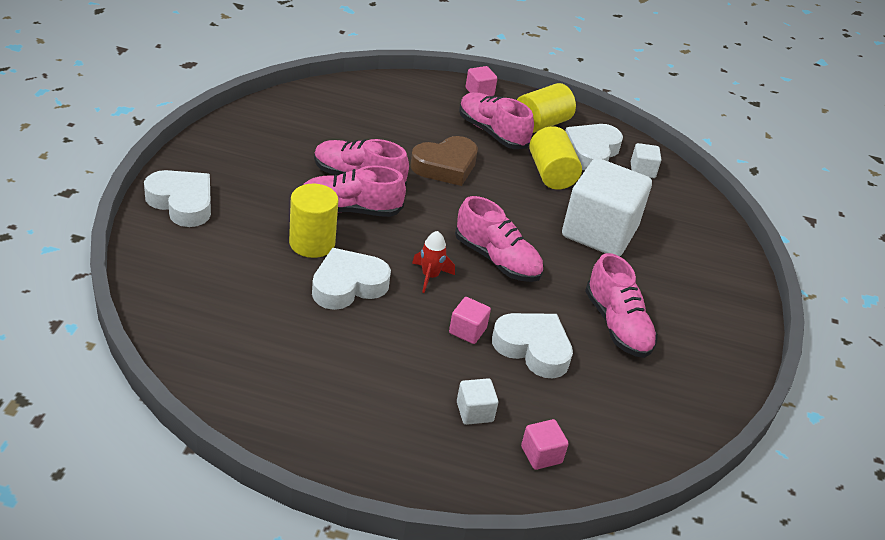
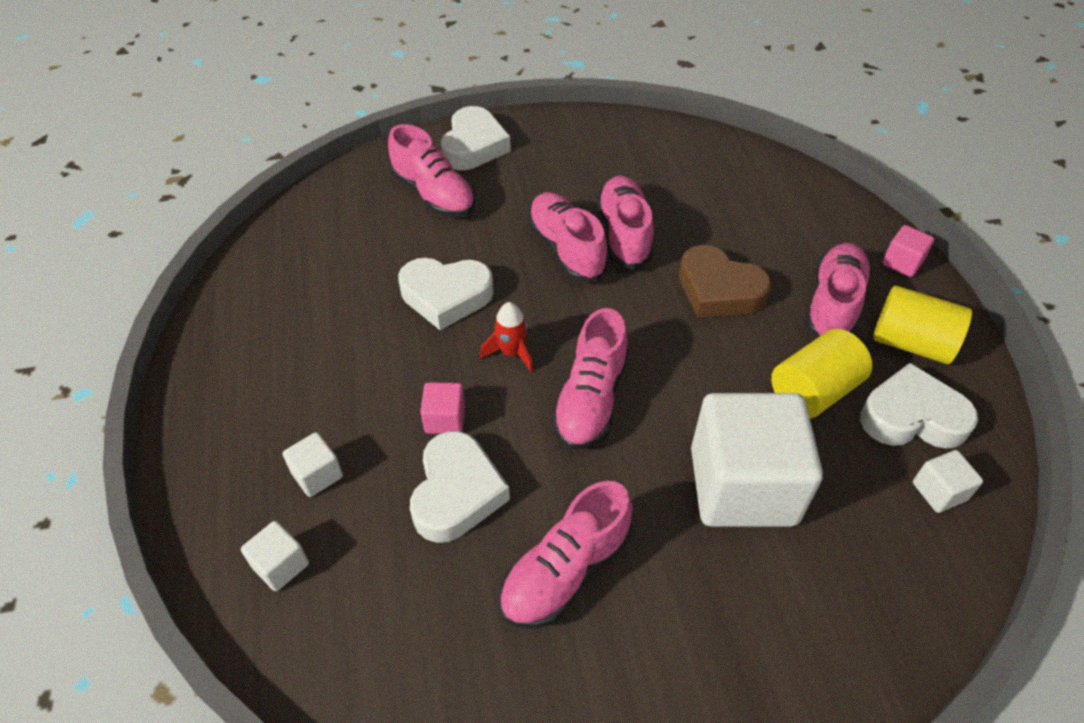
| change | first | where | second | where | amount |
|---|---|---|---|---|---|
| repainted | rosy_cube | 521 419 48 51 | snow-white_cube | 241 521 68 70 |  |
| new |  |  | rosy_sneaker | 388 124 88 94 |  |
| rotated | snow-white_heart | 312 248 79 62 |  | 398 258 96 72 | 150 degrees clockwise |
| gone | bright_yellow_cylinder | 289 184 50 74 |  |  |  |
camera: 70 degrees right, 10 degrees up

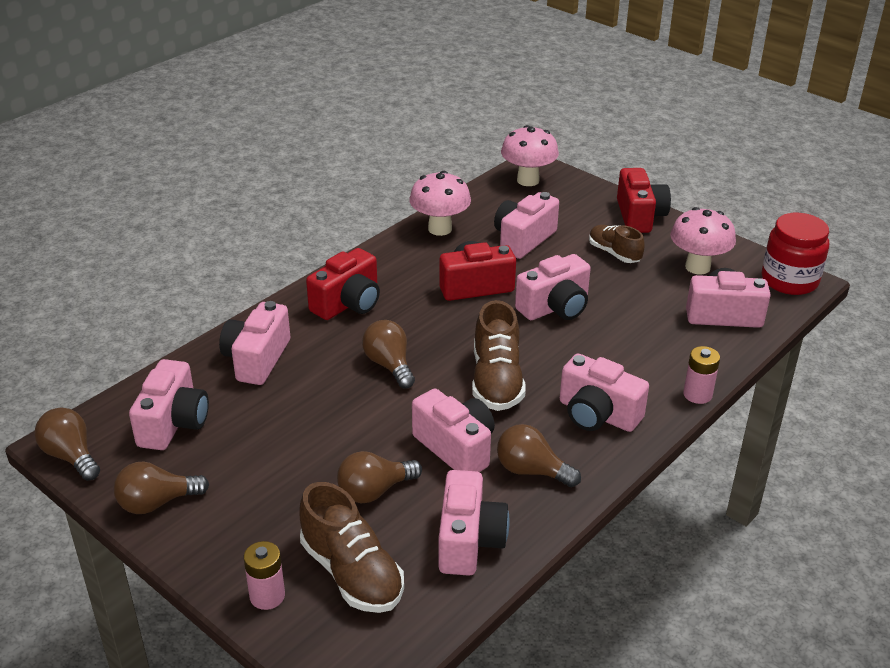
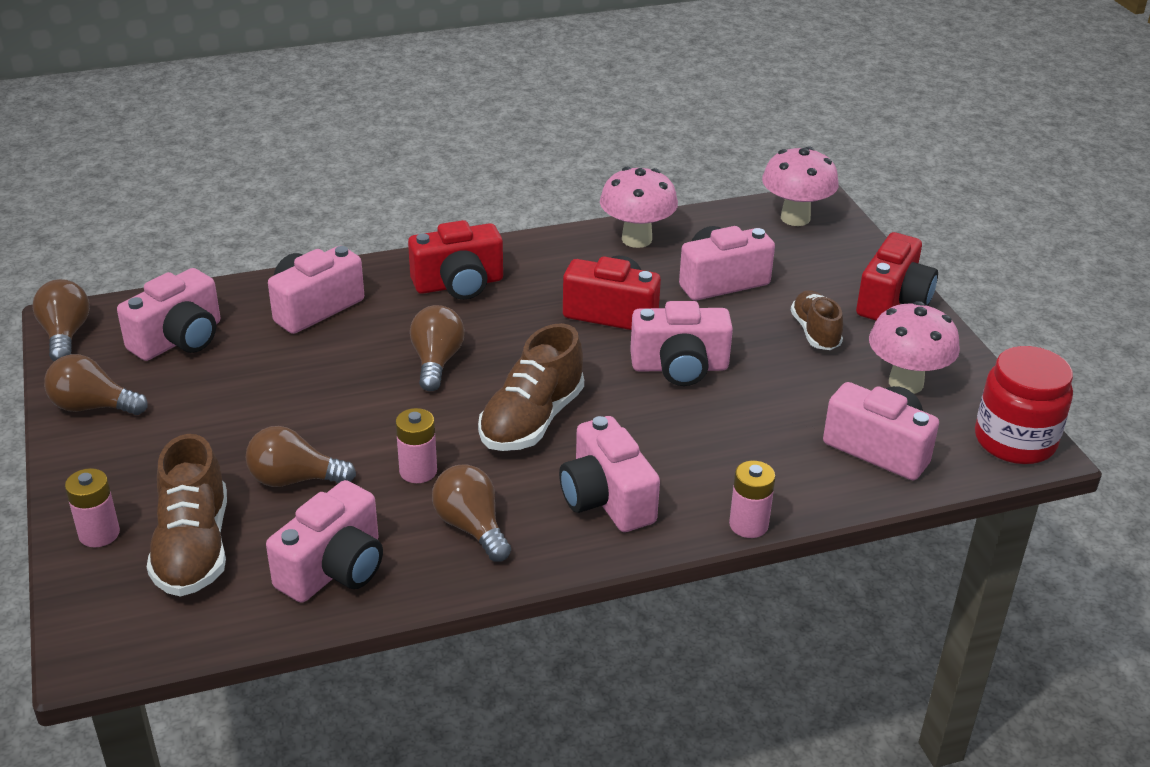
| change | first | where | second | where | amount |
|---|---|---|---|---|---|
| swapped | rosy_camera | 412 389 83 83 | rosy_power_cell | 396 408 41 75 |  |
camera: 30 degrees right, 0 degrees up

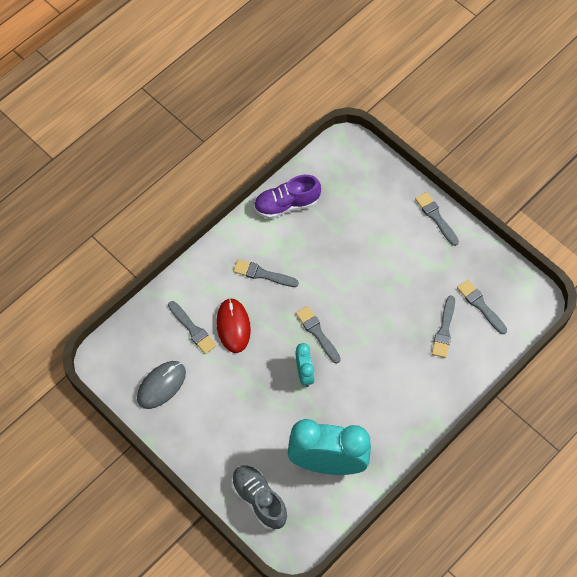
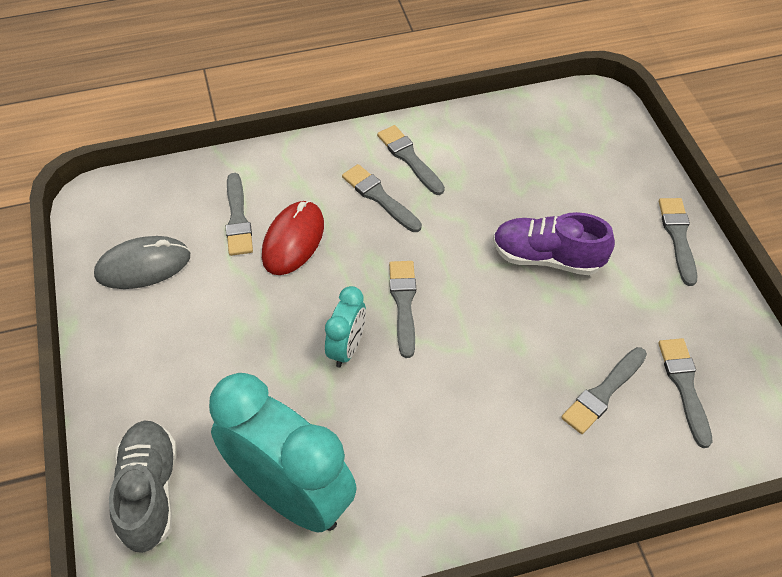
| change | first | where | second | where | amount |
|---|---|---|---|---|---|
| new |  |  | gray_brush | 377 125 68 70 |  |
| shifted | royal_purple_sneaker | 254 175 67 44 |  | 493 212 122 63 |  |
camera: 30 degrees right, 10 degrees down

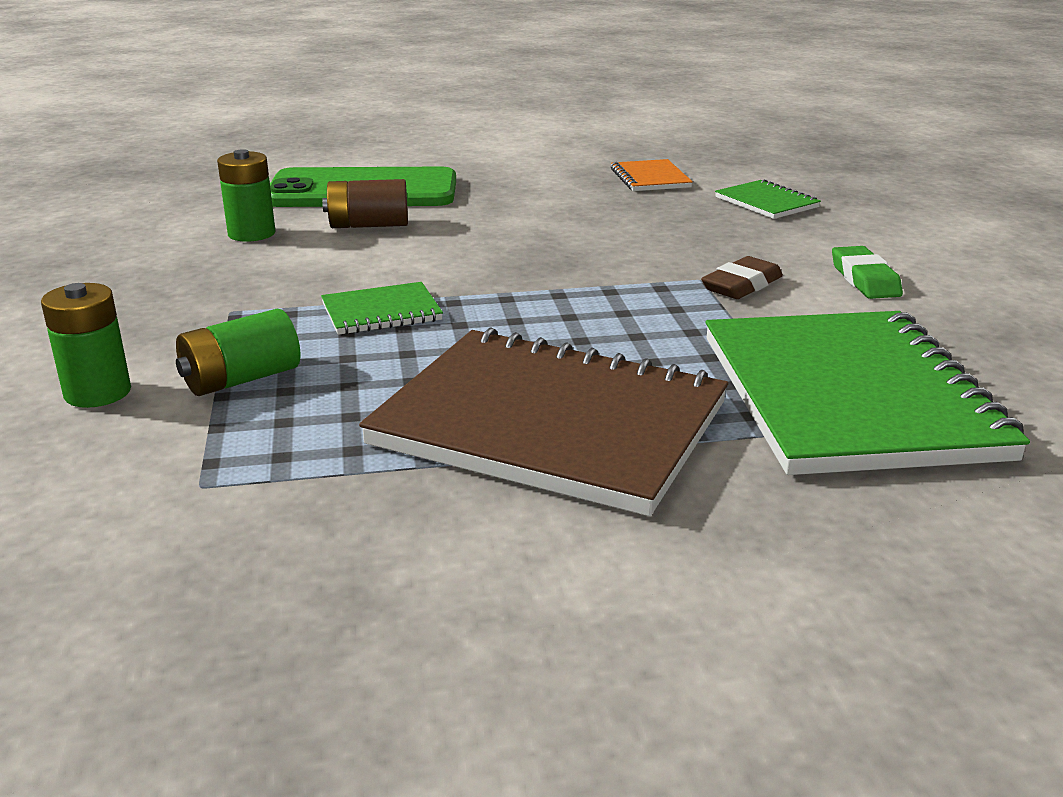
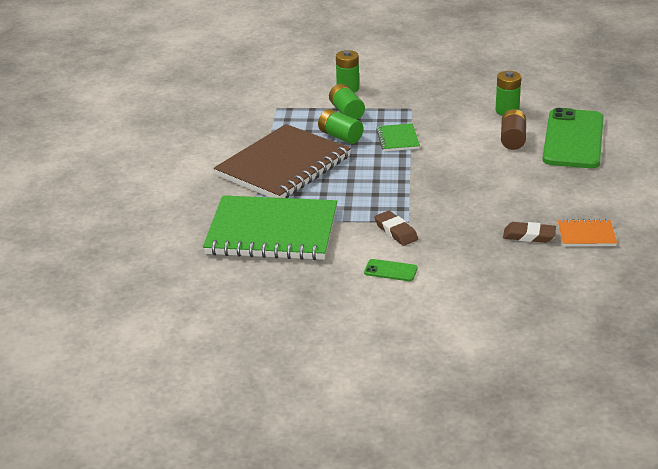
| change | first | where | second | where | amount |
|---|---|---|---|---|---|
| new |  |  | emerald_power_cell | 318 109 45 35 |  |
| swapped | emerald_gum_eraser | 832 246 71 53 | emerald_phone | 364 259 53 22 |  |
| new |  |  | russet_gum_eraser | 503 222 53 21 |  |
| gone | emerald_notebook | 715 179 106 40 |  |  |  |
camera: 105 degrees right, 5 degrees up

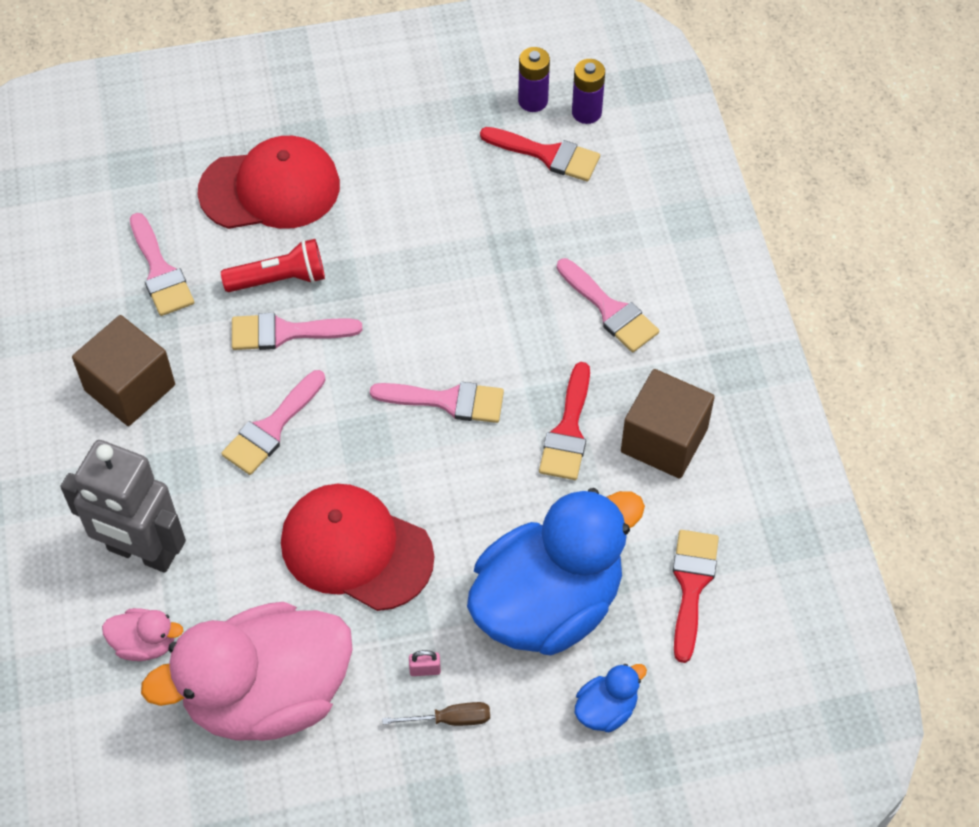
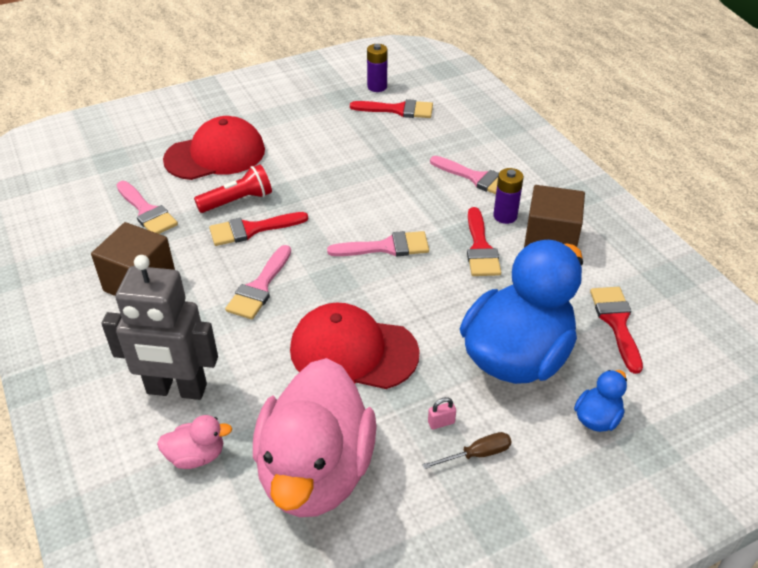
| change | first | where | second | where | amount |
|---|---|---|---|---|---|
| repainted | rosy_brush | 232 313 130 37 | crimson_brush | 209 212 99 34 |  |
| rotated | rosy_rubber_duck | 141 602 212 139 |  | 253 358 124 159 | 45 degrees counterclockwise |
| shifted | royal_purple_power_cell | 572 59 33 65 |  | 493 168 31 56 |  |
camera: 15 degrees left, 15 degrees down

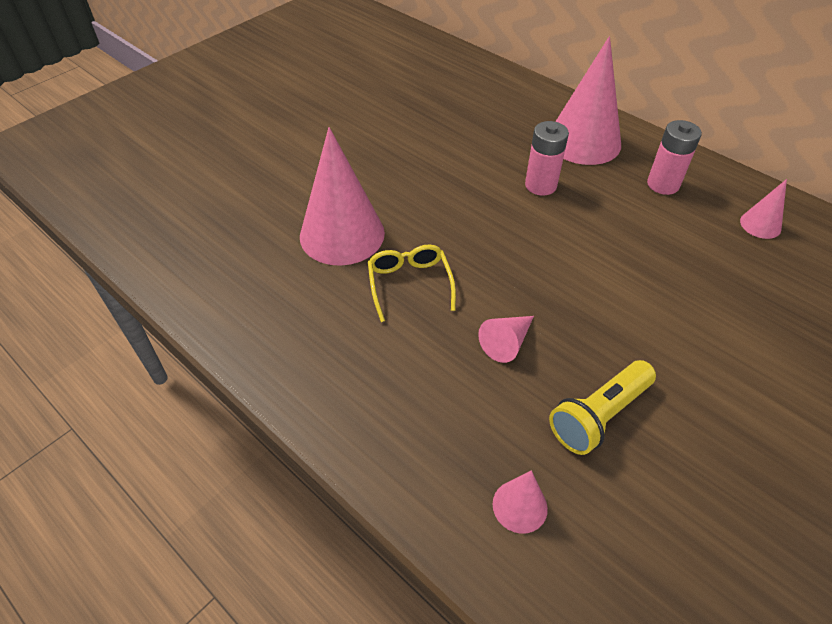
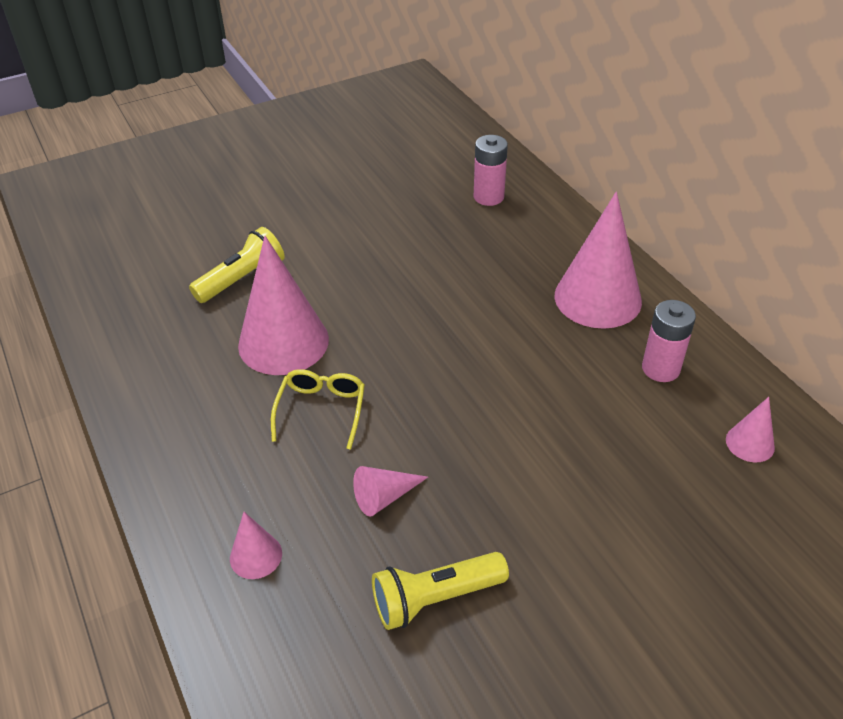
| change | first | where | second | where | amount |
|---|---|---|---|---|---|
| new |  |  | bright_yellow_torch | 189 227 96 76 |  |
| shifted | rosy_solid_cone | 493 470 55 64 |  | 230 512 52 67 |  |
| shifted | rosy_power_cell | 525 121 44 75 |  | 474 135 34 71 |  |
camera: 20 degrees right, 5 degrees down

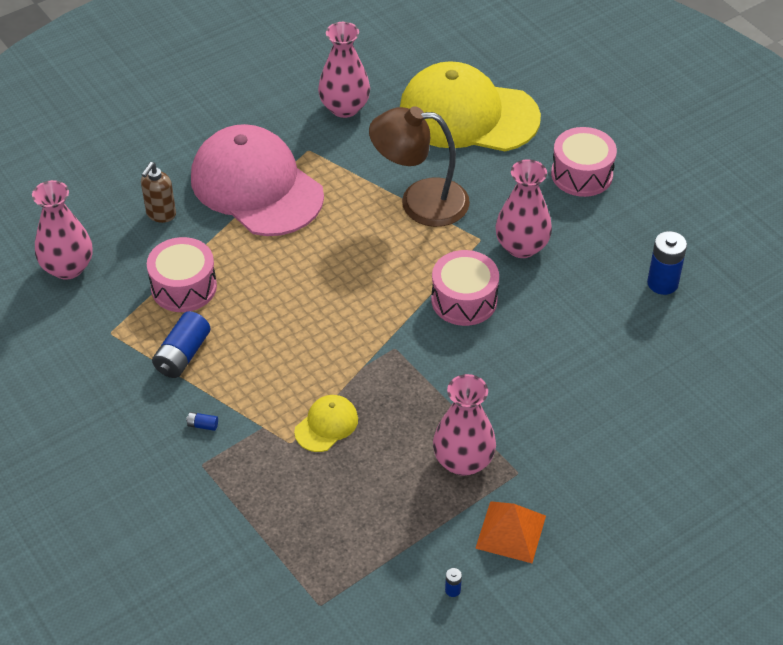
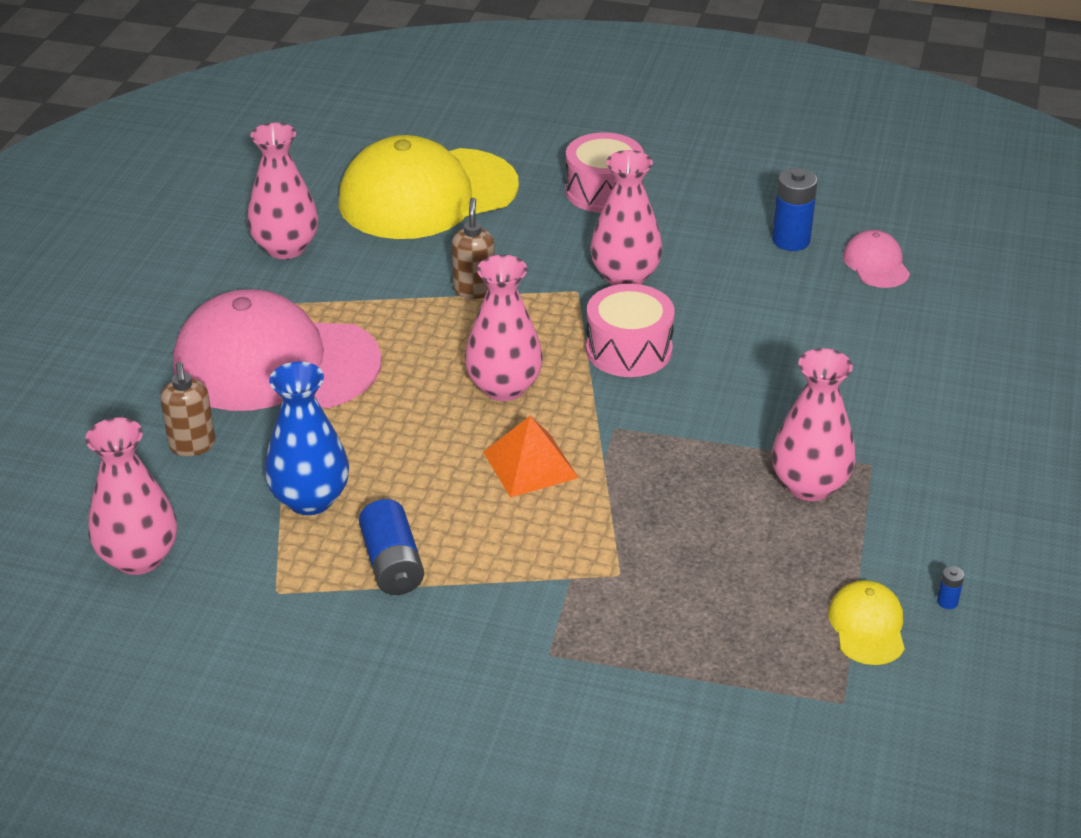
| change | first | where | second | where | amount |
|---|---|---|---|---|---|
| swapped | rosy_toy_drum | 147 237 70 75 | royal_blue_flower_vase | 265 361 84 154 |  |
| swapped | russet_reading_lamp | 369 106 101 121 | russet_pump_bottle | 452 198 43 101 |  |
| new |  |  | rosy_flower_vase | 465 255 78 146 |  |
| shifted | orange_solid_pyramid | 475 501 71 62 |  | 483 416 95 82 |  |
| shifted | bright_yellow_cap | 294 395 64 57 |  | 828 580 77 85 |  |
| new |  |  | rosy_cap | 843 230 67 58 |  |
| gone | royal_blue_power_cell | 186 412 32 19 |  |  |  |
camera: 40 degrees left, 10 degrees down

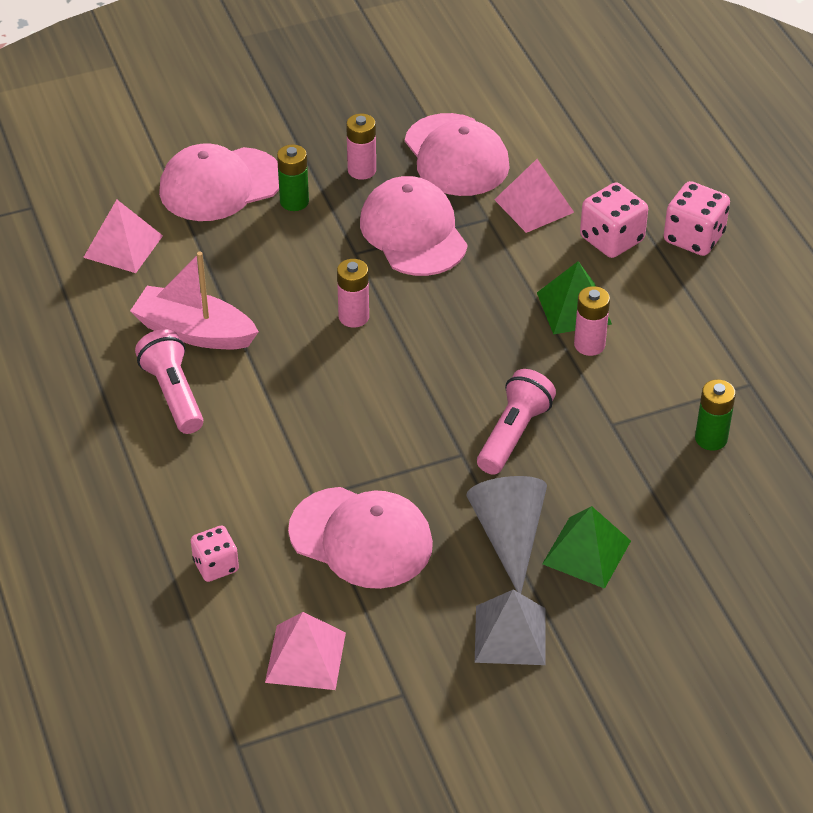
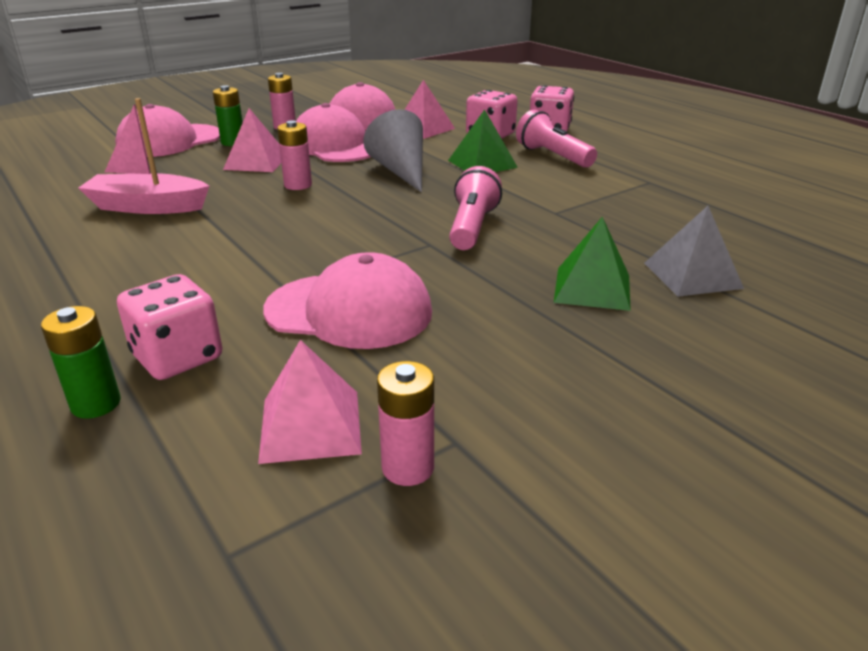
| change | first | where | second | where | amount |
|---|---|---|---|---|---|
| shifted | emerald_power_cell | 695 379 41 72 |  | 41 306 80 113 |  |
| scaled | rosy_game_die | 191 526 48 56 |  | 117 274 105 106 | x1.53 |
| shifted | rosy_solid_pyramid | 83 200 80 73 |  | 223 108 58 64 |  |
| shifted | gray_solid_cone | 466 476 81 118 |  | 363 109 60 83 |  |
| shifted | rosy_power_cell | 574 286 36 70 |  | 377 361 57 125 |  |
| shifted | rosy_torch | 135 329 68 105 |  | 516 110 81 58 |  |
| shifted | gray_solid_pyramid | 475 590 70 75 |  | 644 206 100 91 |  |
camera: 15 degrees left, 15 degrees down

